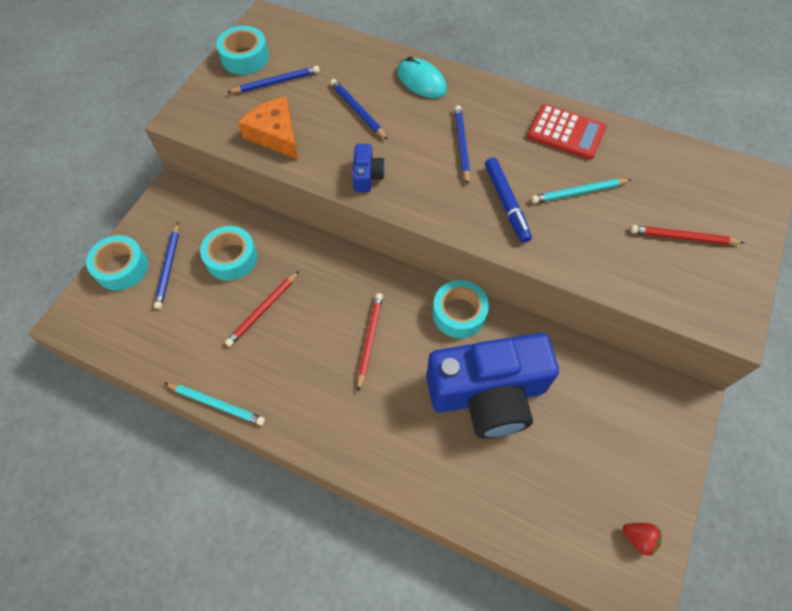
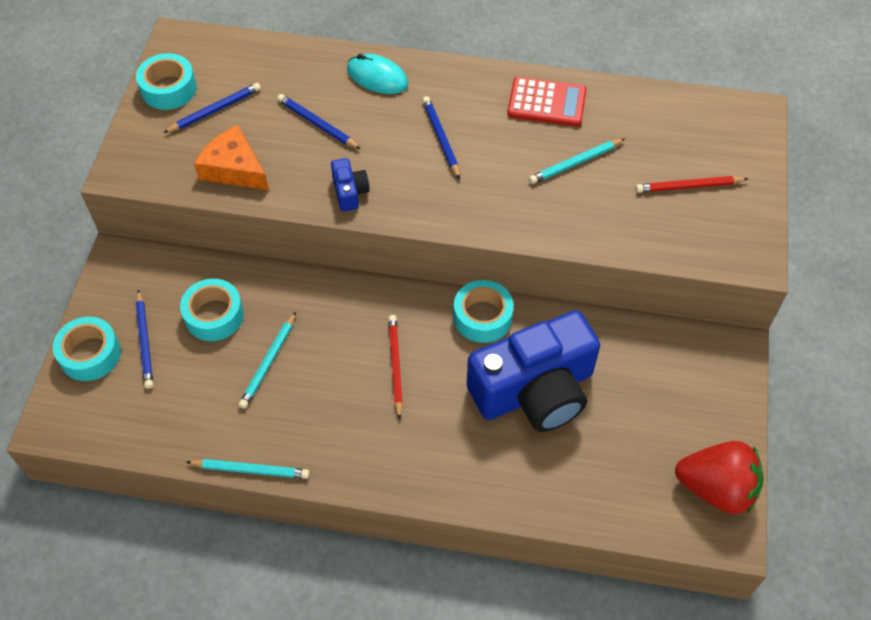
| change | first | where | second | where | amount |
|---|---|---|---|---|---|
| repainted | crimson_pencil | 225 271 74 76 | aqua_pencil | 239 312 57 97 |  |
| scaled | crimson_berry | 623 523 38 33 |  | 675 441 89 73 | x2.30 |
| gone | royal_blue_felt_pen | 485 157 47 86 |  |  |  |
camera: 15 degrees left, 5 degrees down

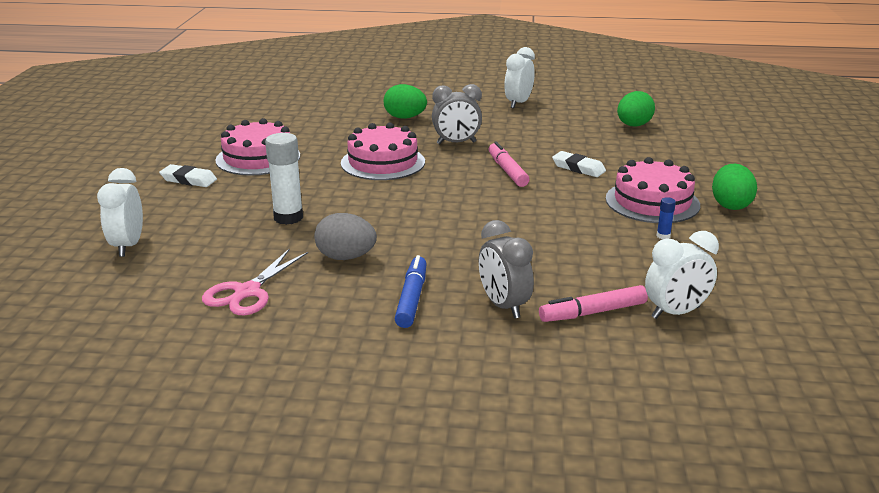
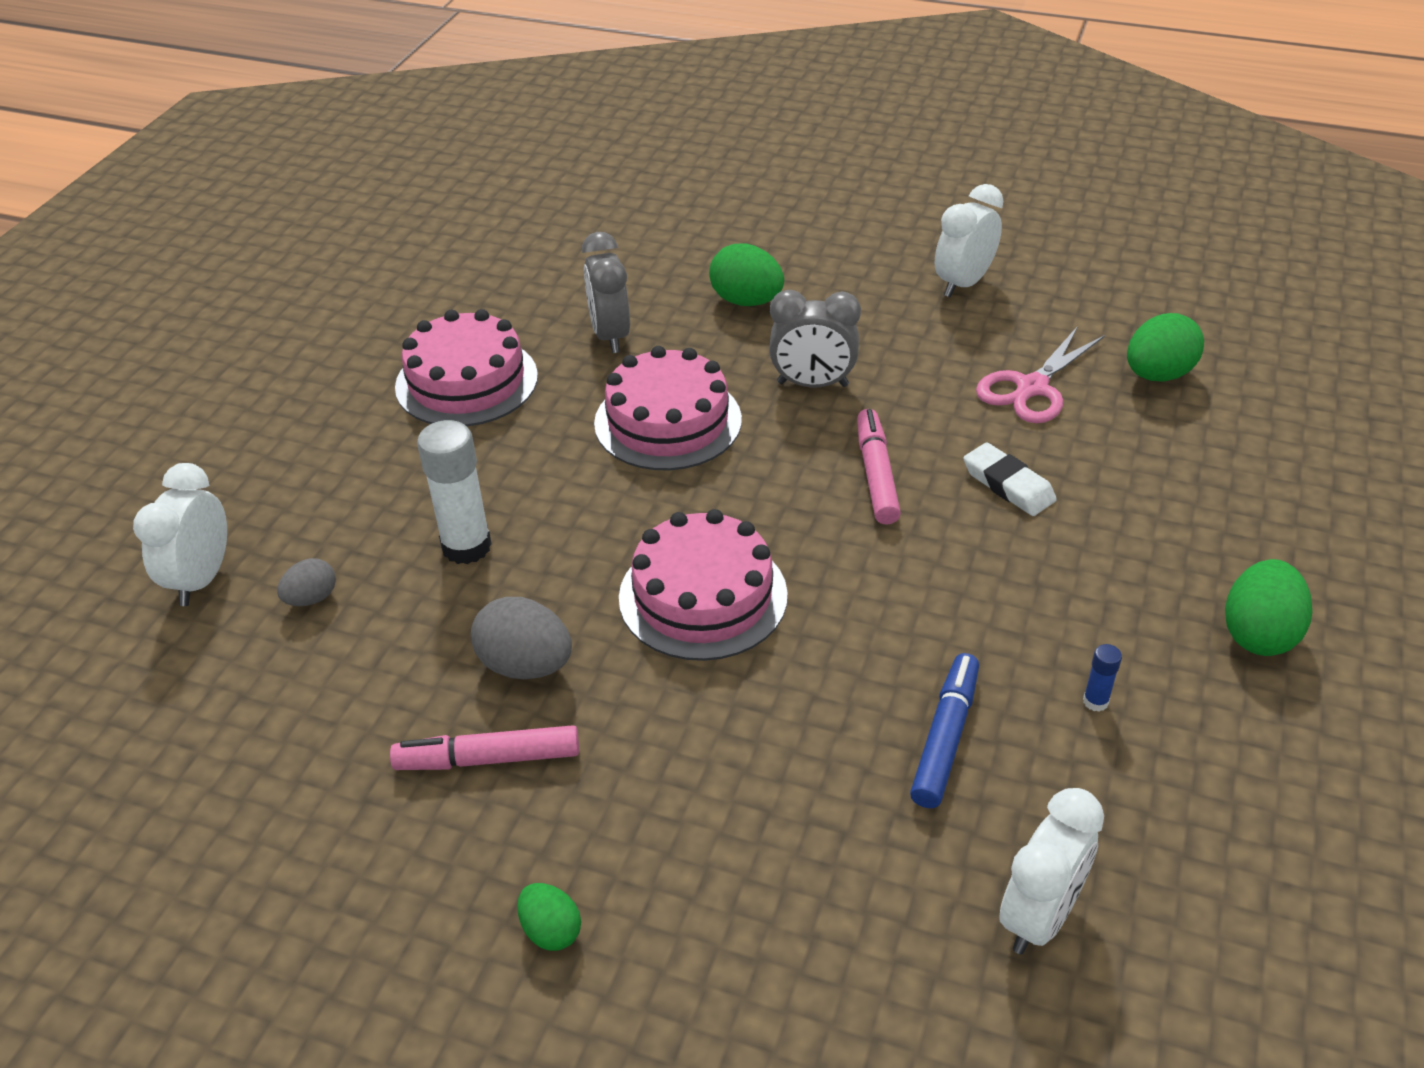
| change | first | where | second | where | amount |
|---|---|---|---|---|---|
| new |  |  | gray_egg_shape | 277 558 59 48 |  |
| shifted | rosy_felt_pen | 539 285 109 37 |  | 390 725 189 45 |  |
| new |  |  | emerald_egg_shape | 517 883 64 68 |  |
| shifted | gray_clock | 479 220 55 99 |  | 582 232 48 121 |  |
| shifted | rosy_gateau | 606 157 94 66 |  | 619 509 169 152 |  |
| shifted | royal_blue_felt_pen | 395 255 32 73 |  | 910 653 69 155 |  |
| shifted | rosy_scissors | 202 248 106 67 |  | 976 326 129 97 |  |
| rotated | snow-white_clock | 645 231 74 88 |  | 999 788 105 166 | 45 degrees counterclockwise |
| gone | snow-white_gum_eraser | 159 164 58 23 |  |  |  |
camera: 15 degrees right, 15 degrees up

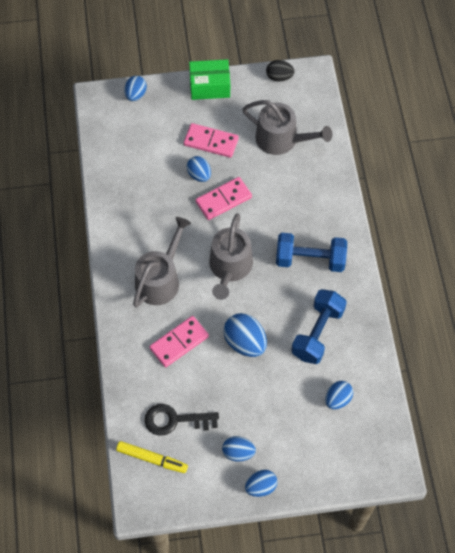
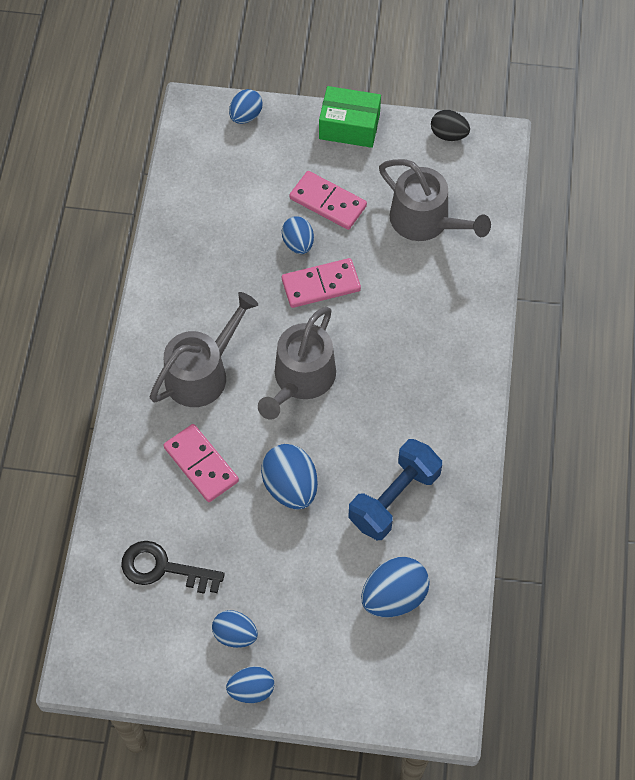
| change | first | where | second | where | amount |
|---|---|---|---|---|---|
| rotated | rosy_domino | 149 316 60 51 |  | 163 424 76 78 | 75 degrees clockwise |
| scaled | royal_blue_egg_shape | 325 381 28 28 |  | 361 557 69 60 | x1.56 |
| gone | bright_yellow_felt_pen | 116 441 72 32 |  |  |  |
| gone | royal_blue_free_weight | 276 233 71 39 |  |  |  |
camera: 15 degrees right, 0 degrees up

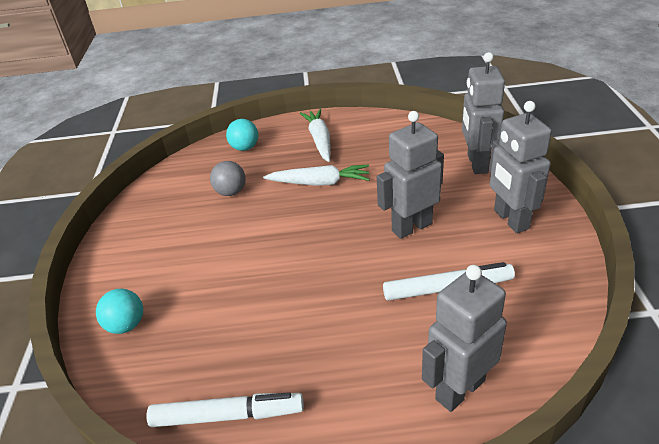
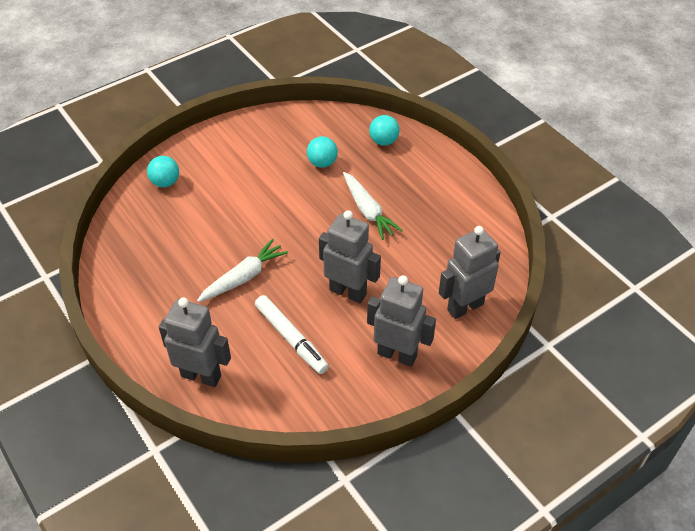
| change | first | where | second | where | amount |
|---|---|---|---|---|---|
| shifted | snow-white_root_vegetable | 300 109 31 53 |  | 197 239 91 63 |  |
| repainted | gray_ball | 210 161 36 35 | aqua_ball | 307 136 31 32 |  |
| rotated | gray_robot | 489 101 63 132 |  | 367 275 69 92 | 75 degrees clockwise |
| gone | snow-white_felt_pen | 146 392 158 35 |  |  |  |
camera: 55 degrees right, 10 degrees up

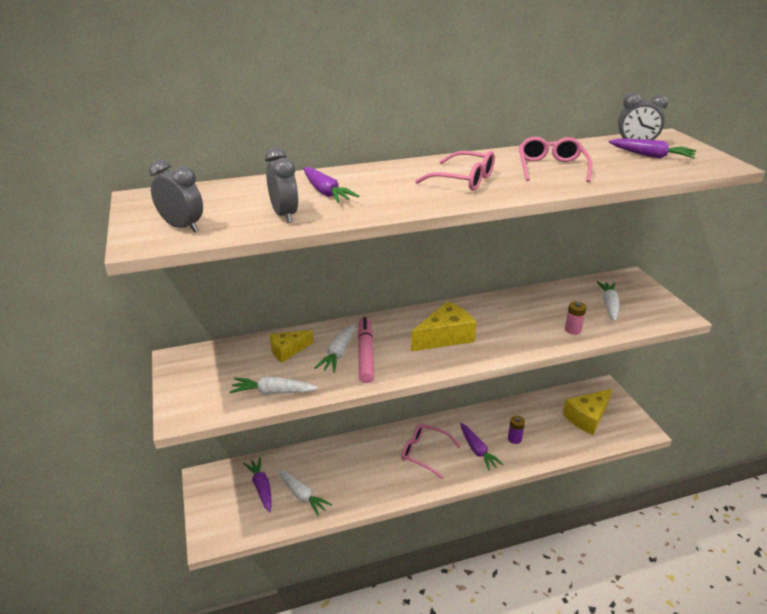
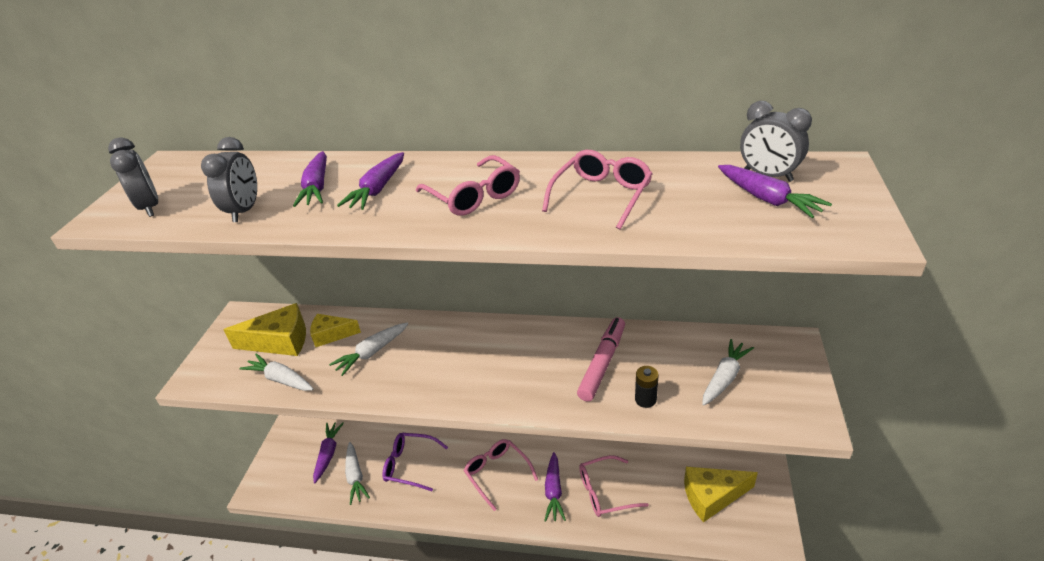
| change | first | where | second | where | amount |
|---|---|---|---|---|---|
| shifted | bright_yellow_cheese | 411 301 66 50 |  | 223 303 83 53 |  |
| new |  |  | royal_purple_root_vegetable | 337 152 67 58 |  |
| new |  |  | royal_purple_glasses | 382 433 66 58 |  |
| shifted | rosy_felt_pen | 357 317 17 66 |  | 577 317 48 85 |  |
| swapped | royal_purple_power_cell | 508 416 17 28 | rosy_glasses | 579 455 70 62 |  |
| repainted | rosy_power_cell | 565 301 21 34 | ebony_power_cell | 635 366 24 42 |  |
camera: 30 degrees right, 5 degrees up

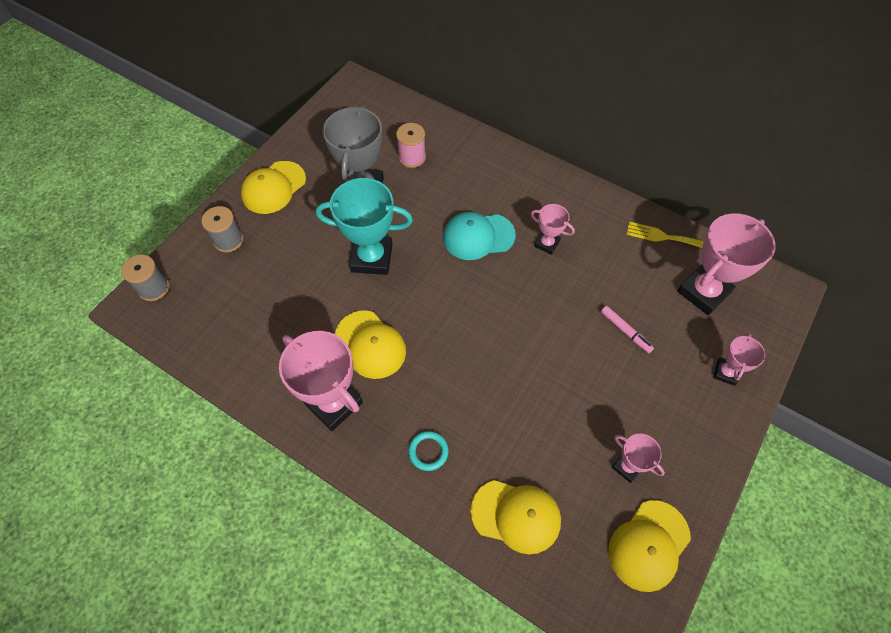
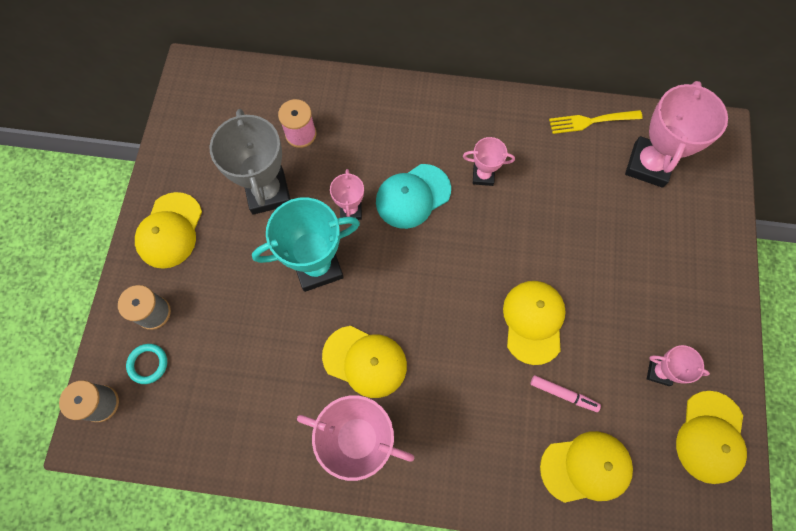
| change | first | where | second | where | amount |
|---|---|---|---|---|---|
| shifted | aqua_hoop | 408 431 41 40 |  | 126 344 41 40 |  |
| shifted | rosy_prize_cup | 713 333 52 53 |  | 330 169 34 51 |  |
| new |  |  | bright_yellow_cap | 503 281 63 84 |  |
| shifted | rosy_felt_pen | 601 306 53 47 |  | 531 375 70 37 |  |
camera: 25 degrees left, 10 degrees up

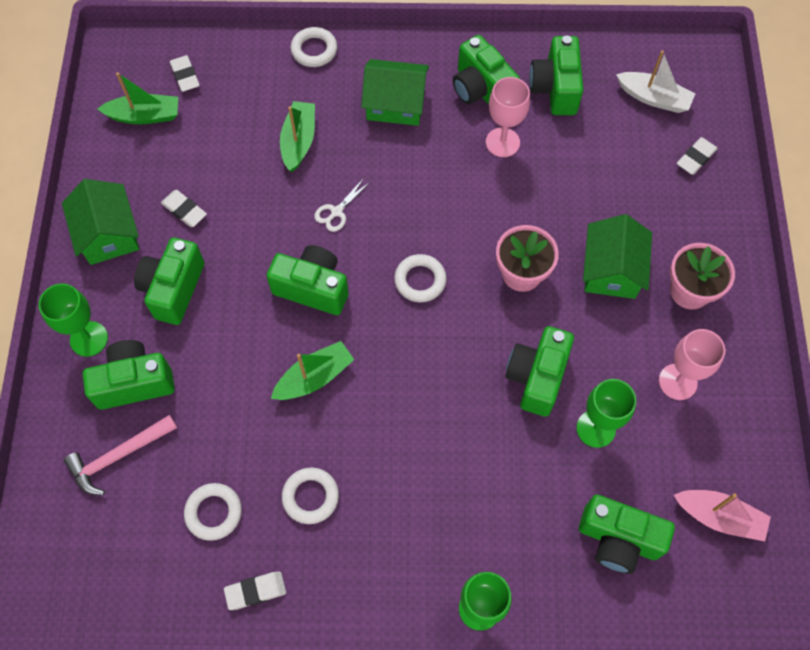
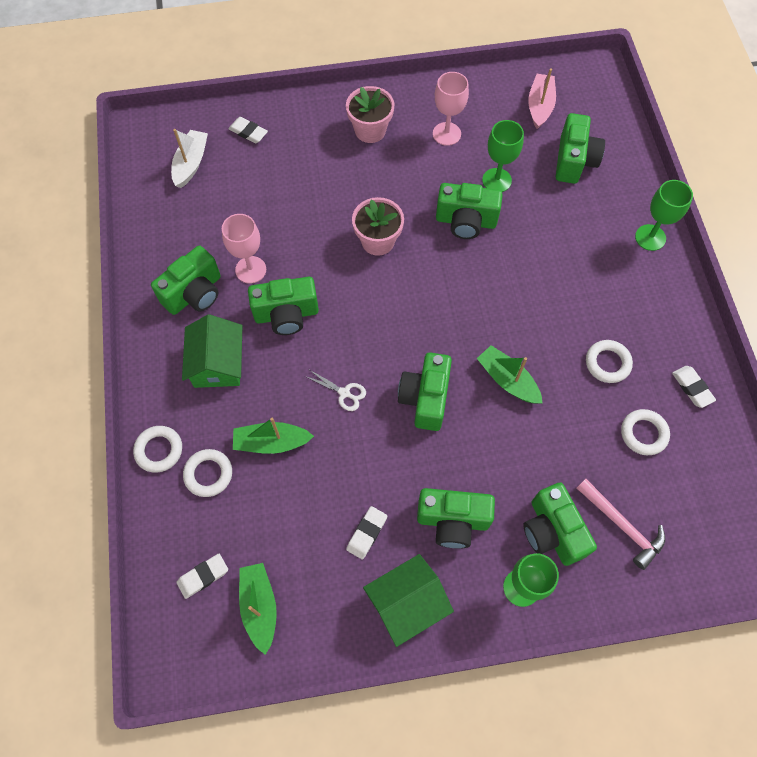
| change | first | where | second | where | amount |
|---|---|---|---|---|---|
| shifted | snow-white_hoop | 394 254 53 48 |  | 183 449 49 48 |  |
| shifted | emerald_camera | 529 36 54 79 |  | 248 277 71 58 |  |
| gone | emerald_house | 583 214 69 85 |  |  |  |
camera: 100 degrees left, 0 degrees up

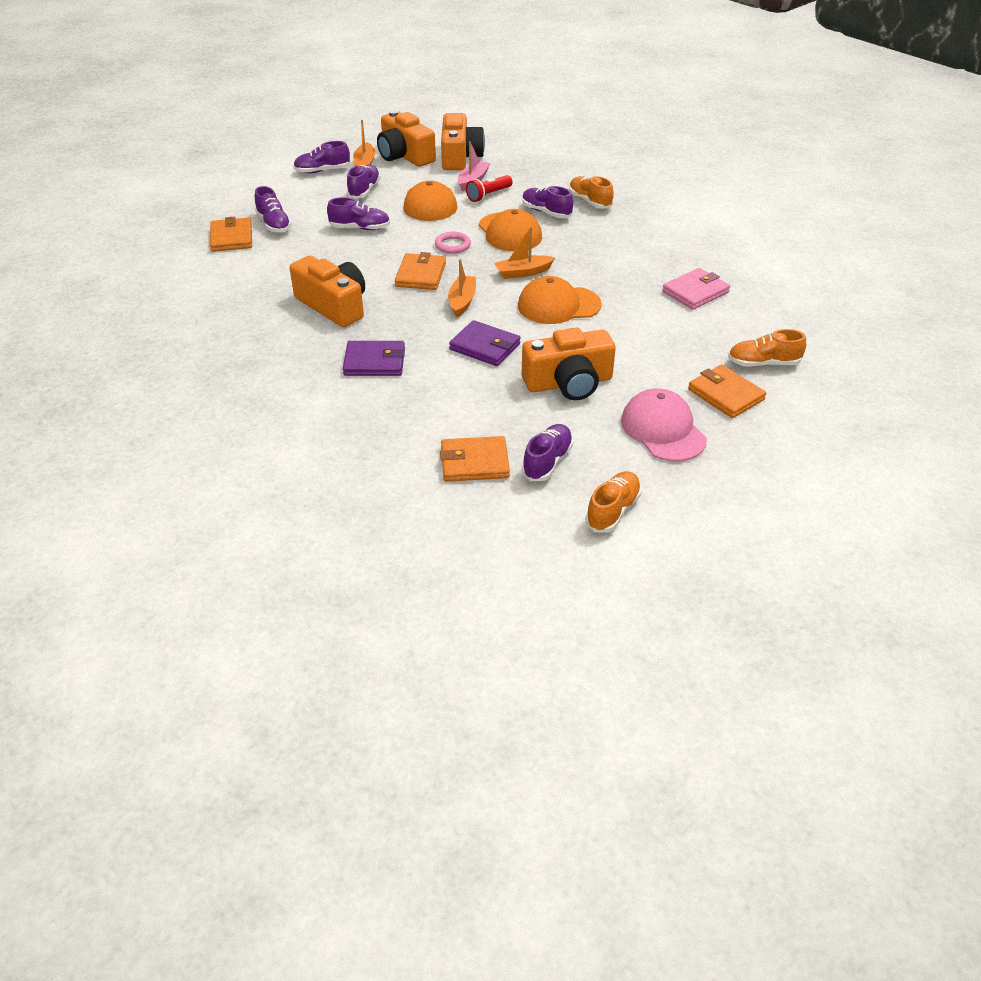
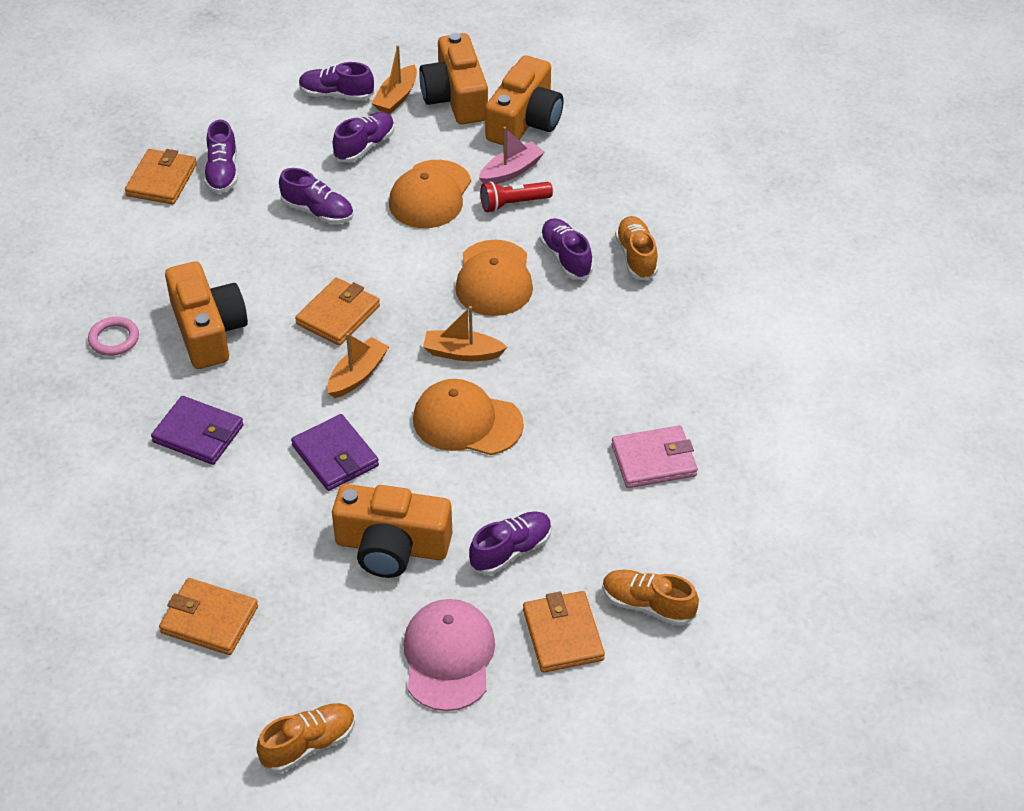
| change | first | where | second | where | amount |
|---|---|---|---|---|---|
| shifted | rosy_hoop | 435 232 36 22 |  | 88 317 51 39 |  |
| shifted | royal_purple_sneaker | 522 424 51 57 |  | 469 511 83 64 |  |
camera: 25 degrees right, 5 degrees up

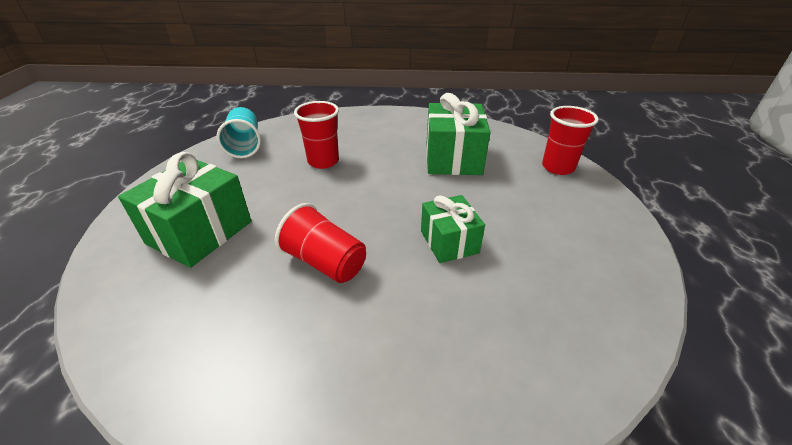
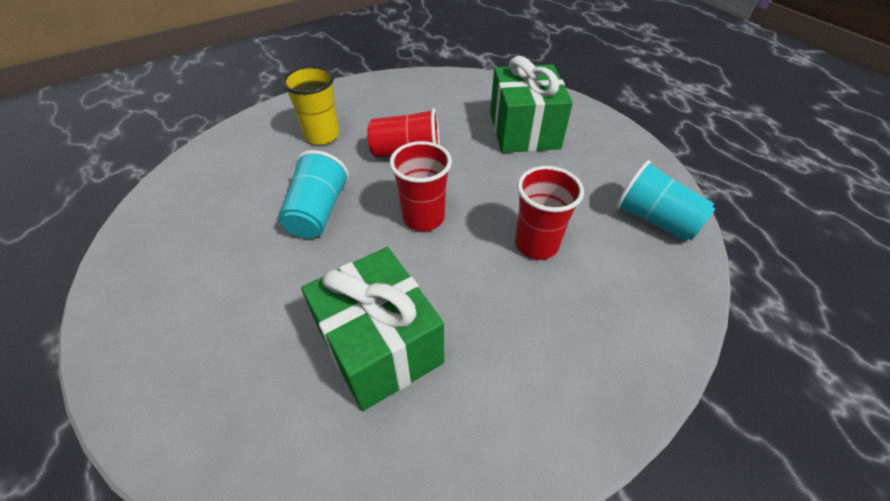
| change | first | where | second | where | amount |
|---|---|---|---|---|---|
| swapped | emerald_gift | 421 195 64 68 | aqua_cup | 278 150 71 88 |  |
| new |  |  | bright_yellow_cup | 282 66 57 79 |  |
| shifted | crimson_cup | 542 106 57 69 |  | 389 141 63 90 |  |
camera: 145 degrees right, 10 degrees up

